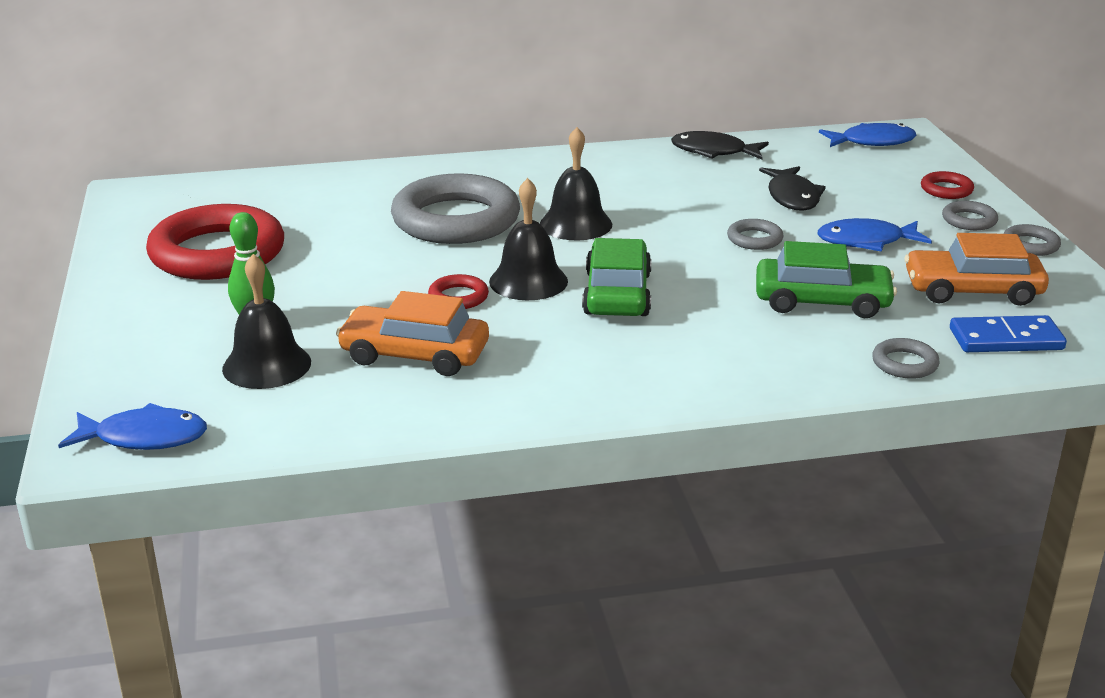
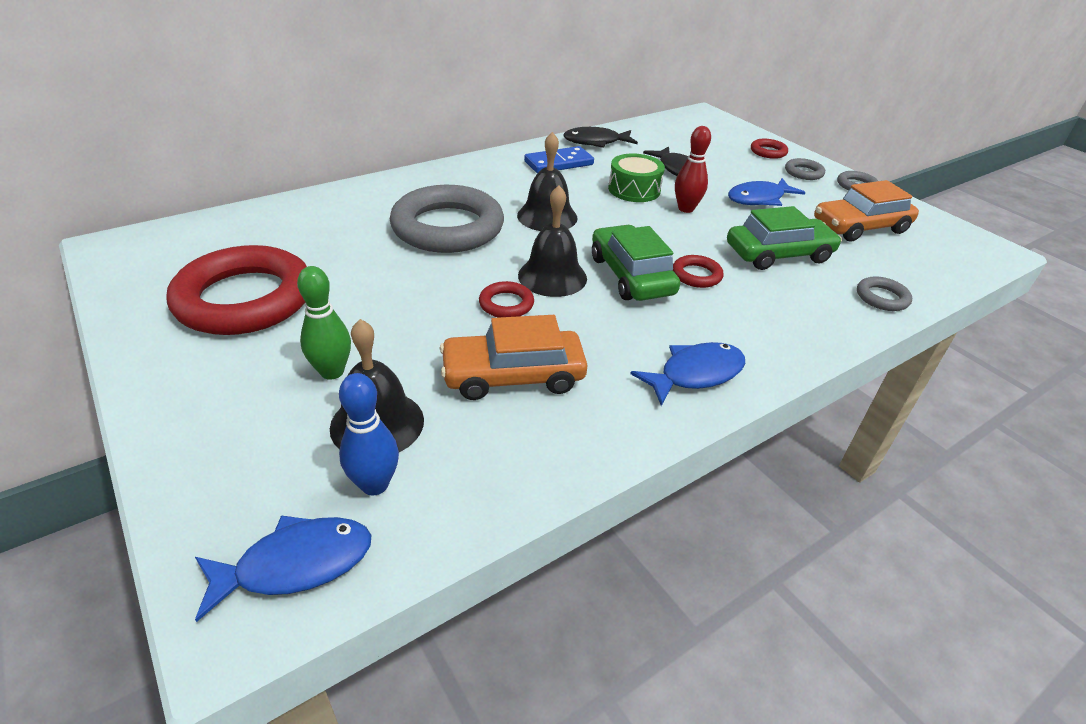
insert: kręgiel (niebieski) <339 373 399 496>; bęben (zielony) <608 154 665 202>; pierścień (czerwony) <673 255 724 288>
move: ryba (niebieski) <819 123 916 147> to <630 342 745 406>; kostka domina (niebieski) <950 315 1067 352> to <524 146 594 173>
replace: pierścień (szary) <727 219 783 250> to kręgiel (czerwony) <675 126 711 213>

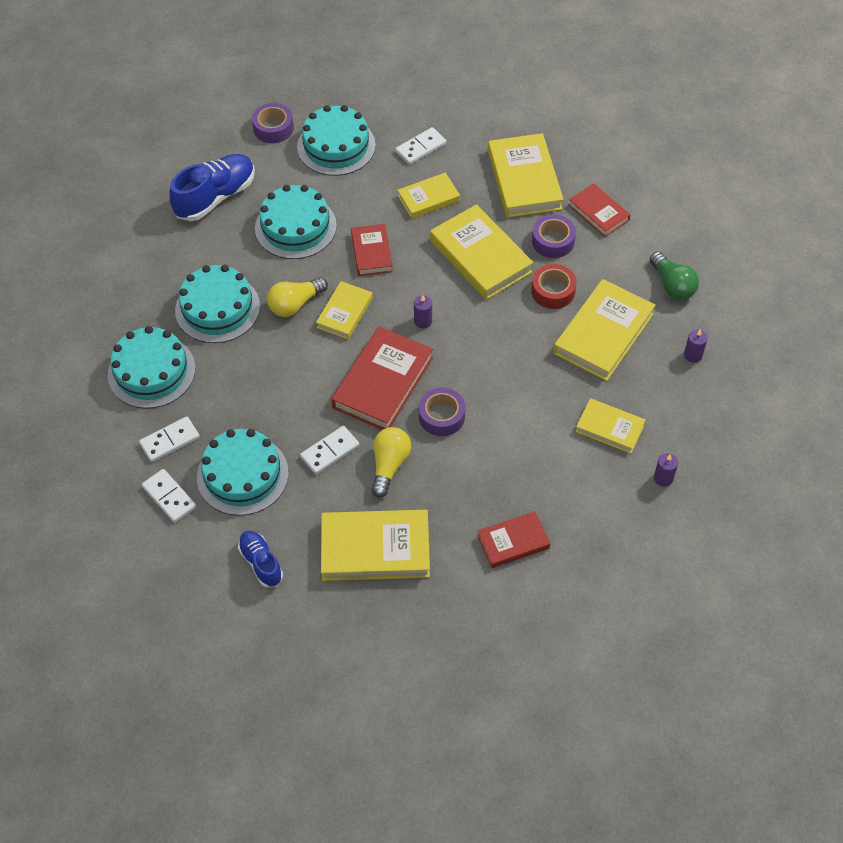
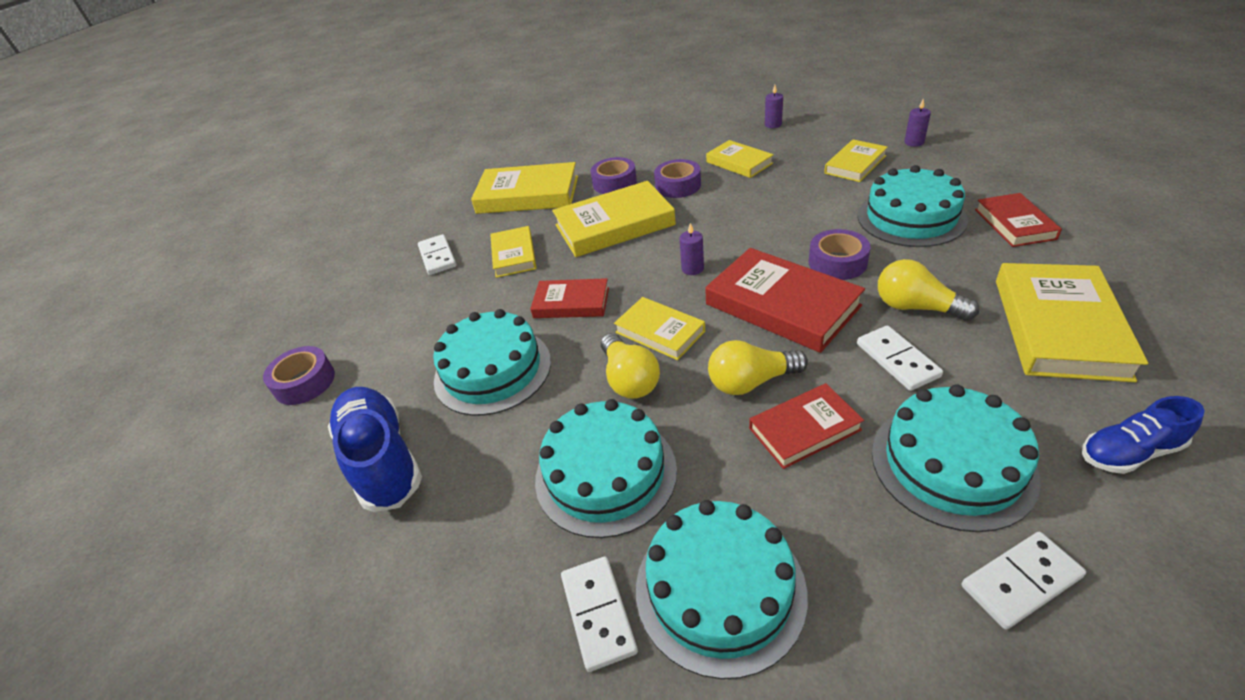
delete: żarówka (zielony) <650 251 699 300>
insert: żarówka (żółty) <708 340 808 395>
move: kostka domina (biały) <139 417 200 462> to <561 557 638 672>; tort (turkusowy) <297 105 376 176> to <857 165 968 247>; książka (czerwony) <568 183 630 237> to <749 383 864 469>
recolor: taśma klejąca (czerwony) <531 264 577 309> to taśma klejąca (fioletowy) <654 159 701 198>
resize: książka (żółty) <553 279 655 381> = <706 140 774 178> x0.59

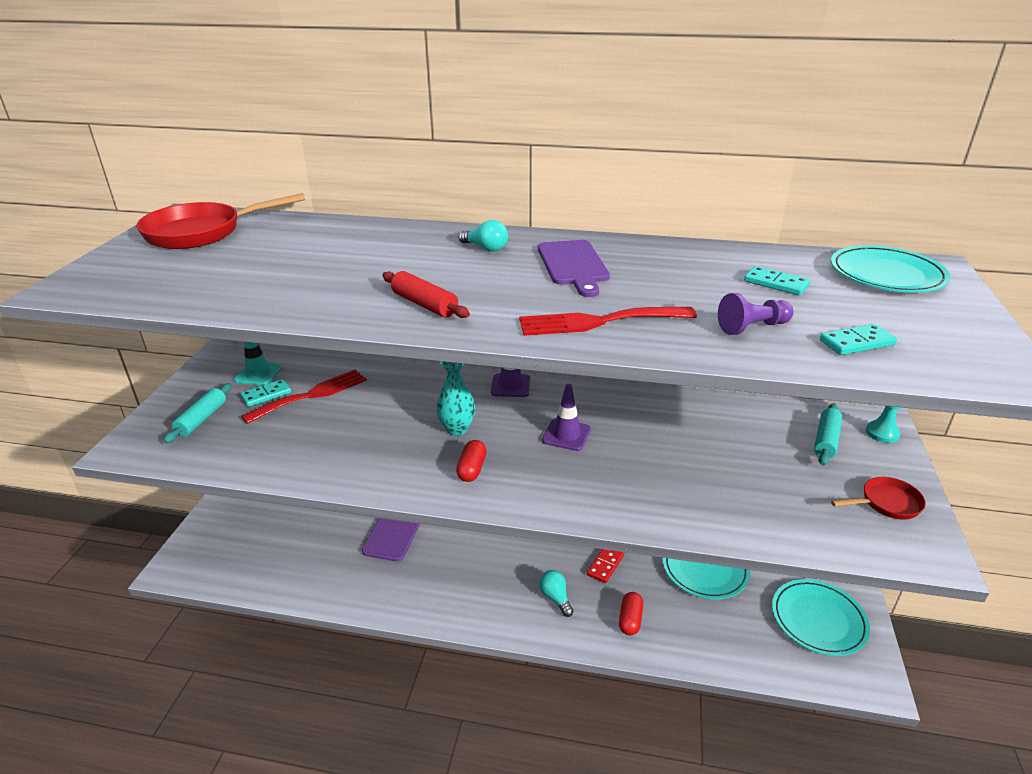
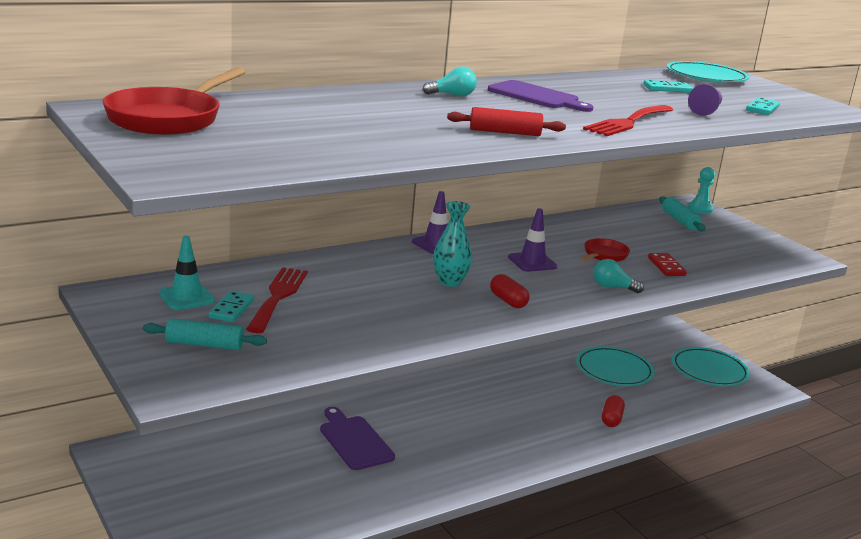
move: żarówka (turkusowy) <539 570 573 617> to <593 259 644 293>; kostka domina (czerwony) <587 549 624 583> to <648 253 687 276>; patelnia (czerwony) <831 477 926 519> to <580 238 630 262>
rotate: wałek do ciasta (turkusowy) <164 383 232 443> = <143 319 267 350> 60 degrees counterclockwise; kapsułka (czerwony) <619 592 643 635> = <602 395 625 427> 45 degrees clockwise

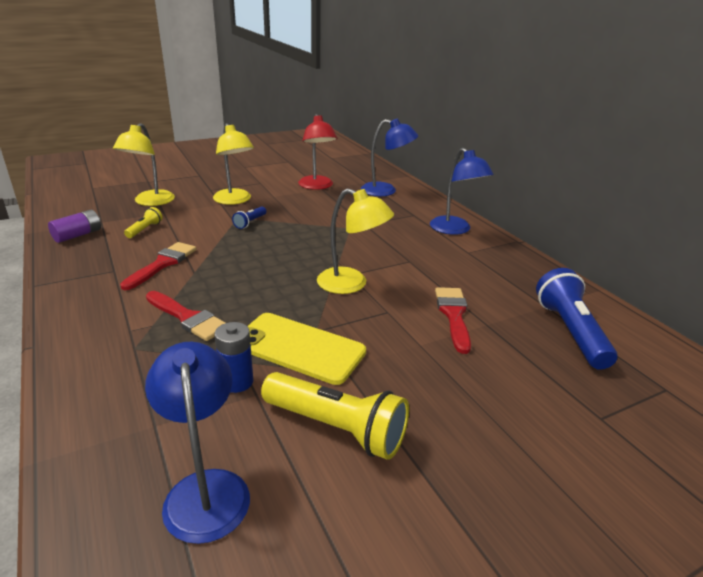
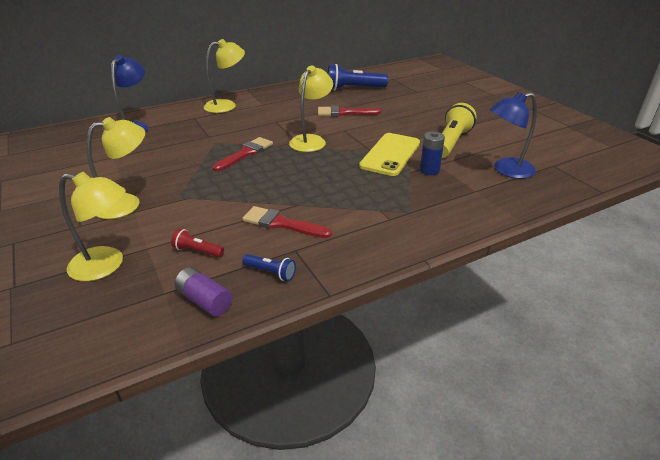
delete: lampka (czerwony) <298 114 337 190>
move: pędzel (czerwony) <146 291 226 341> to <212 137 273 171>; latarka (niebieski) <232 206 266 229> to <242 254 296 281>
recolor: latarka (żółty) <124 207 163 238> to latarka (czerwony) <171 229 224 257>; lampka (niebieski) <430 148 494 235> to lampka (żółty) <203 39 245 113>

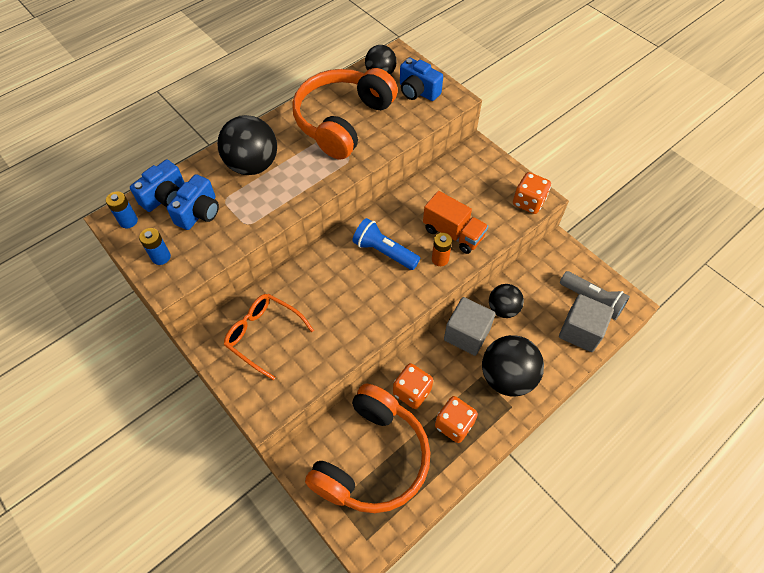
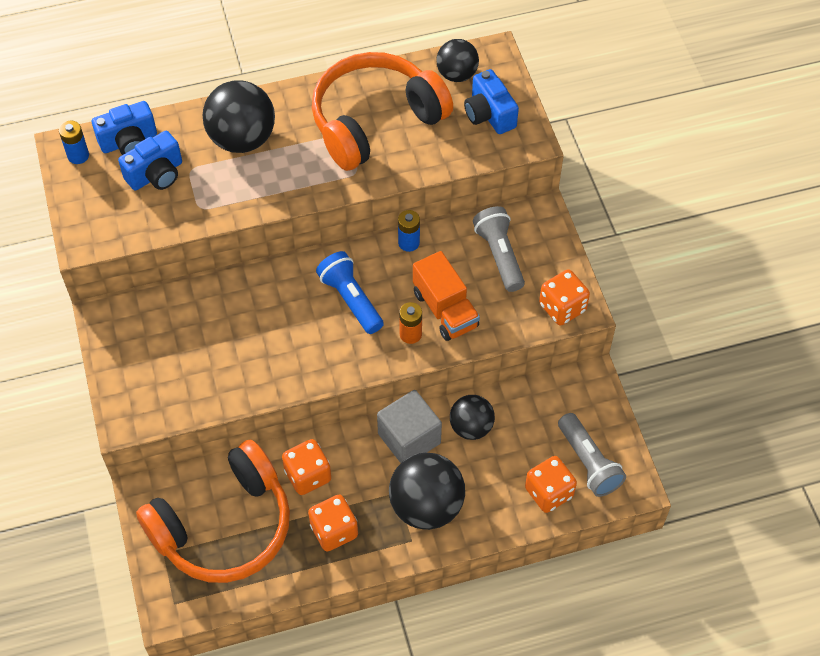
delete: okulary (pomarańczowy) <224 294 314 380>
insert: latarka (szary) <473 206 525 292>
move: bateria (niebieski) <139 228 171 265> to <398 210 420 252>
replace: sześcian (szary) <559 294 614 352> to kostka do gry (pomarańczowy) <525 456 577 513>

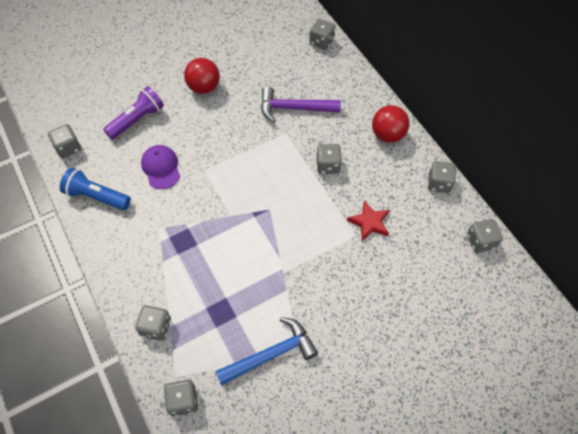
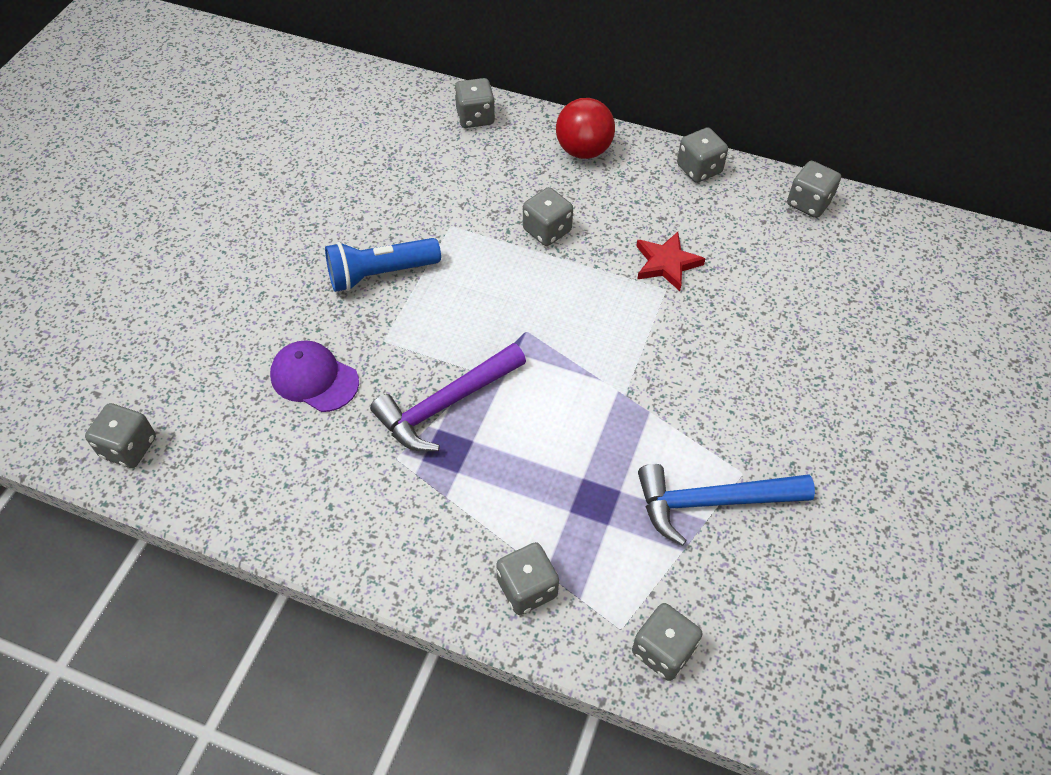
delete: latarka (fioletowy) <103 86 164 139>; piłka (czerwony) <184 58 220 94>
move: latarka (niebieski) <60 168 131 210> to <325 238 441 292>; młotek (fioletowy) <261 87 341 123> to <370 343 526 451>; kostka do gry (szary) <309 19 335 50> to <454 78 495 128>
rotate: młotek (niebieski) <215 317 318 386> = <638 464 815 546> 120 degrees counterclockwise

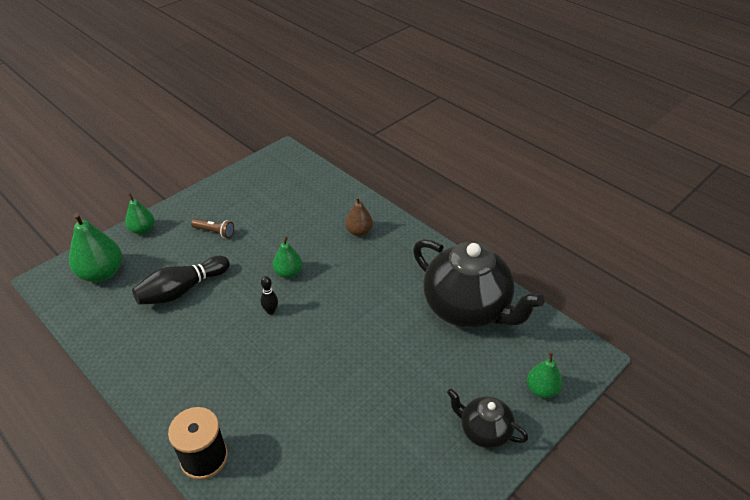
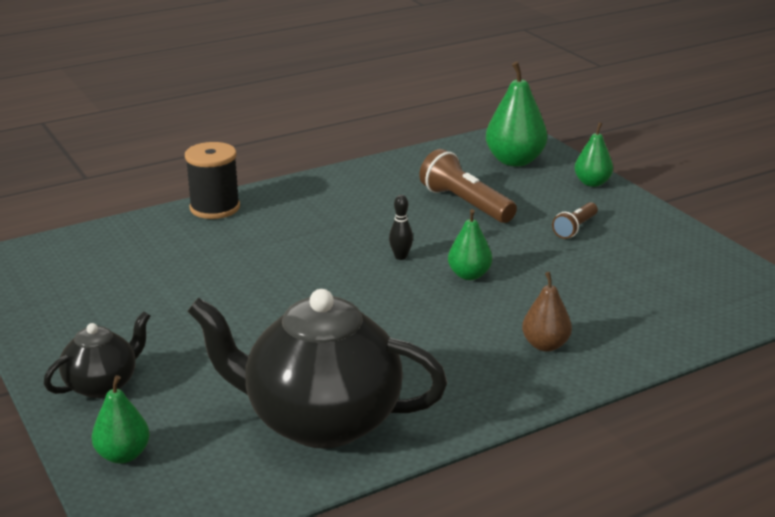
replace: kręgiel (czarny) <132 256 230 305> to latarka (brązowy) <419 149 517 223>
rotate: imbryk (czarny) <413 239 545 328> = <187 289 447 449> 45 degrees clockwise

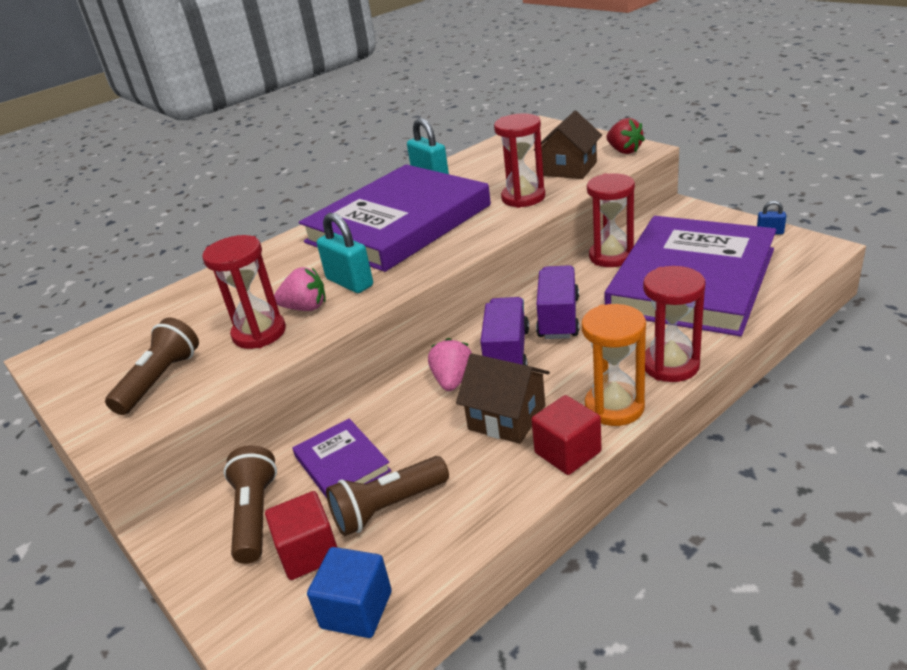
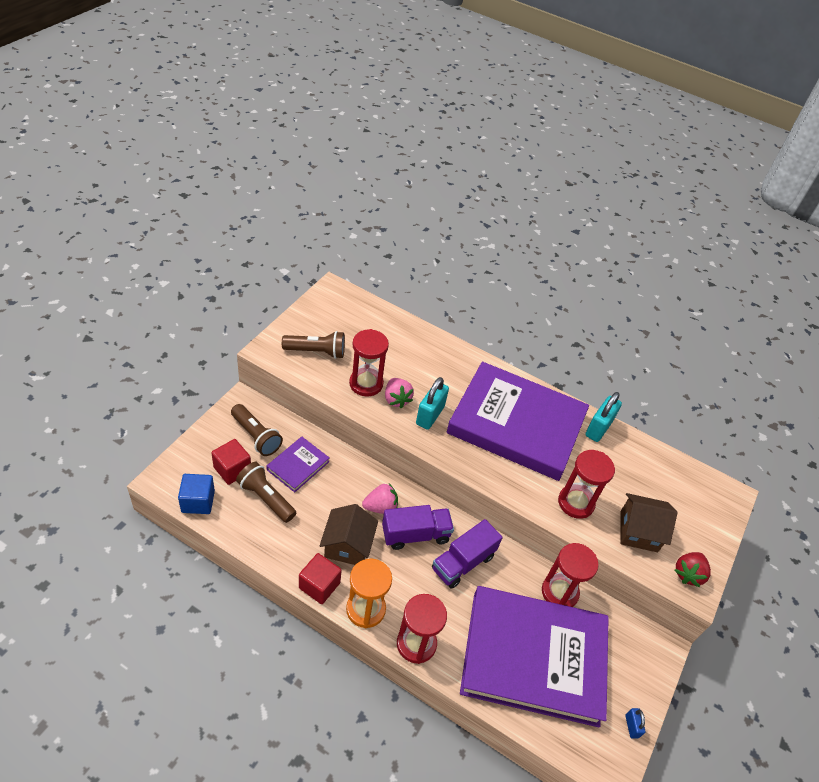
rotate: latarka (brązowy) <224 445 277 564> = <231 404 283 456> 75 degrees clockwise; ciężarówka (fioletowy) <536 265 579 339> = <432 519 503 589> 150 degrees clockwise

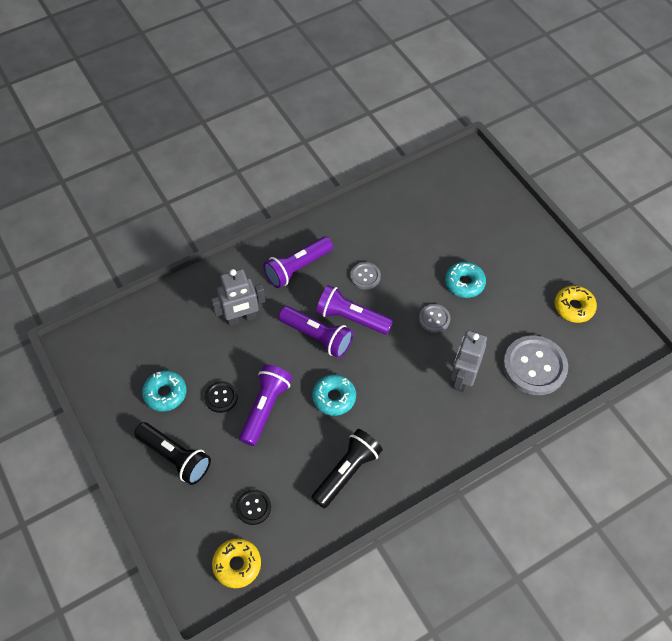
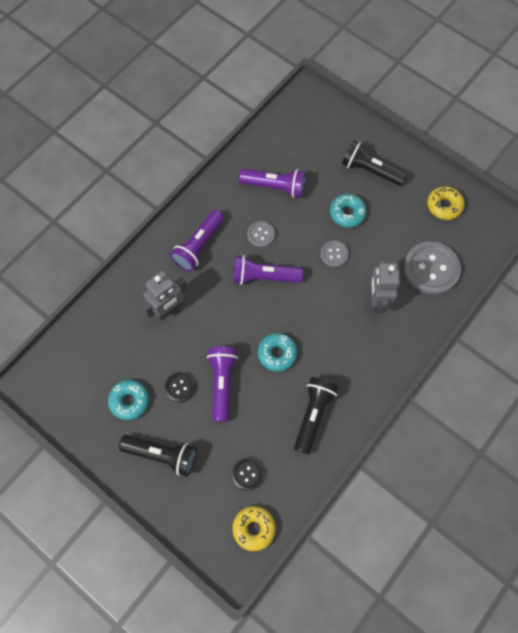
insert: latarka (czarny) <342 140 408 186>
move: latarka (fioletowy) <279 306 353 358> to <239 169 306 198>

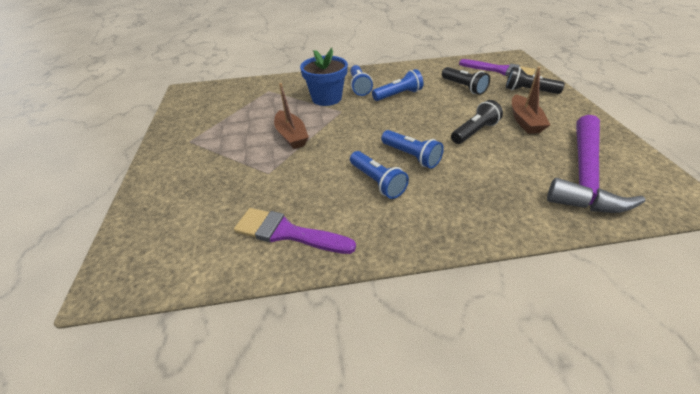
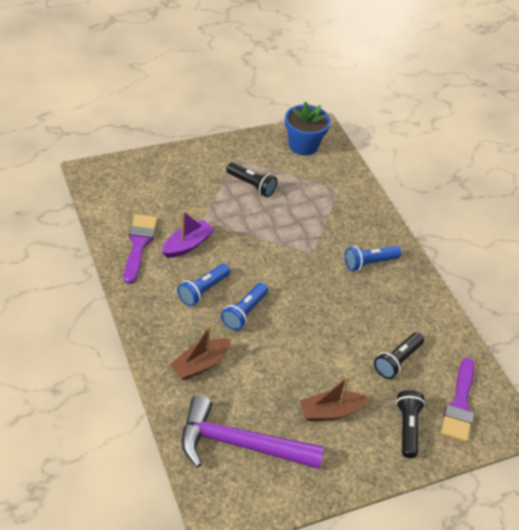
delete: latarka (niebieski) <372 69 424 101>
insert: łódka (fioletowy) <162 211 215 258>
move: łódka (brązowy) <274 83 309 149> to <169 325 231 380>; doniczka (niebieski) <300 48 348 106> to <285 102 330 155>; latarka (czarny) <451 100 503 144> to <226 162 277 197>

